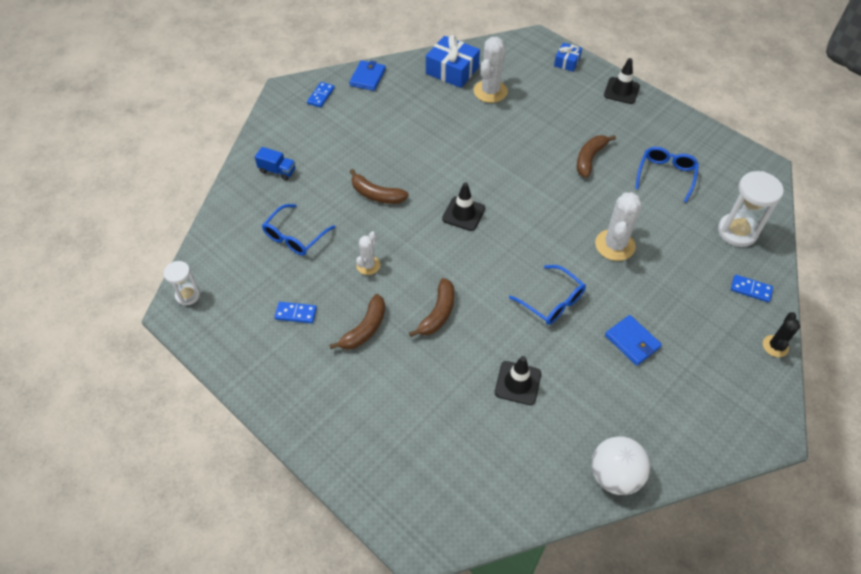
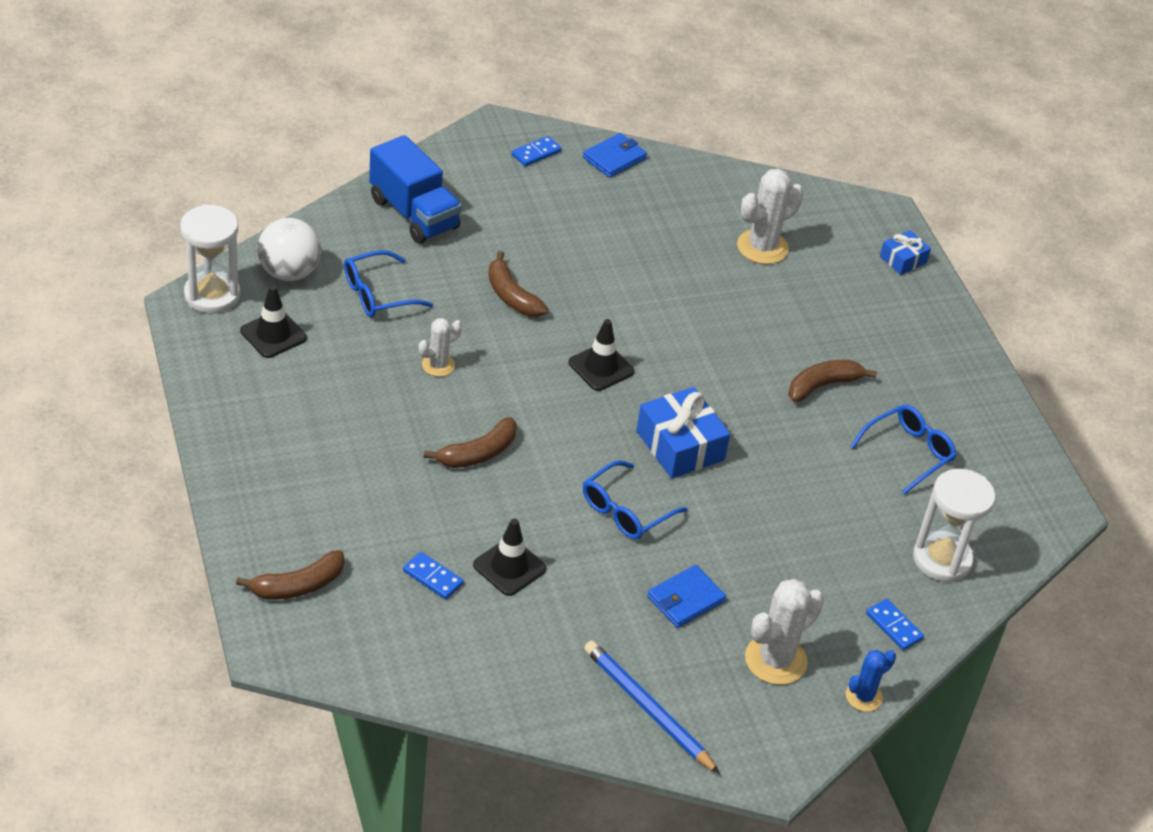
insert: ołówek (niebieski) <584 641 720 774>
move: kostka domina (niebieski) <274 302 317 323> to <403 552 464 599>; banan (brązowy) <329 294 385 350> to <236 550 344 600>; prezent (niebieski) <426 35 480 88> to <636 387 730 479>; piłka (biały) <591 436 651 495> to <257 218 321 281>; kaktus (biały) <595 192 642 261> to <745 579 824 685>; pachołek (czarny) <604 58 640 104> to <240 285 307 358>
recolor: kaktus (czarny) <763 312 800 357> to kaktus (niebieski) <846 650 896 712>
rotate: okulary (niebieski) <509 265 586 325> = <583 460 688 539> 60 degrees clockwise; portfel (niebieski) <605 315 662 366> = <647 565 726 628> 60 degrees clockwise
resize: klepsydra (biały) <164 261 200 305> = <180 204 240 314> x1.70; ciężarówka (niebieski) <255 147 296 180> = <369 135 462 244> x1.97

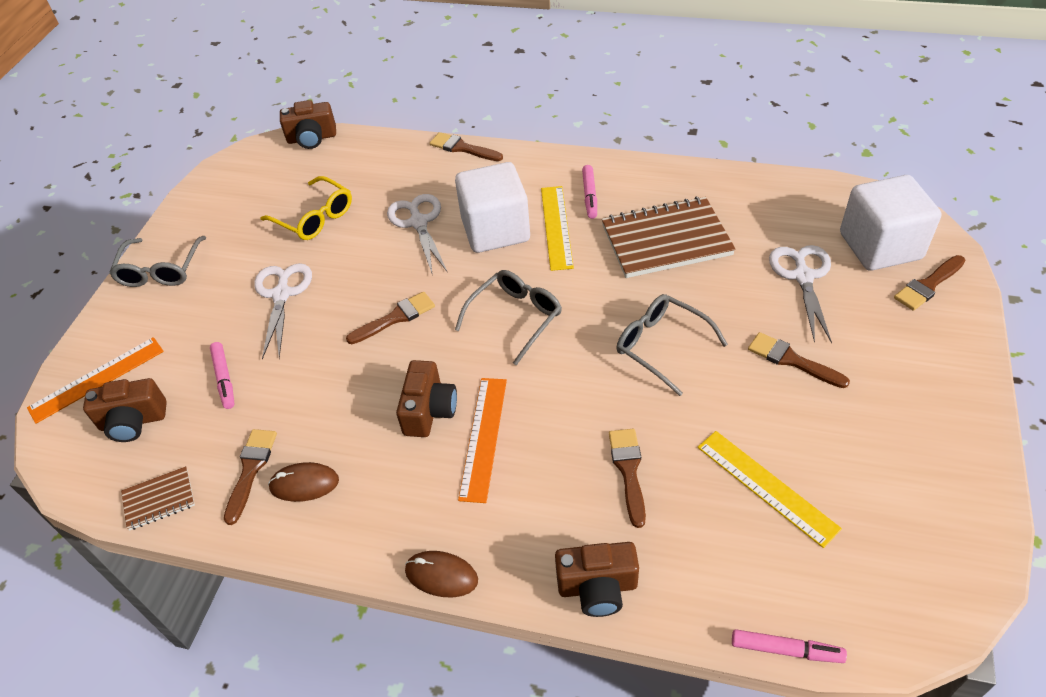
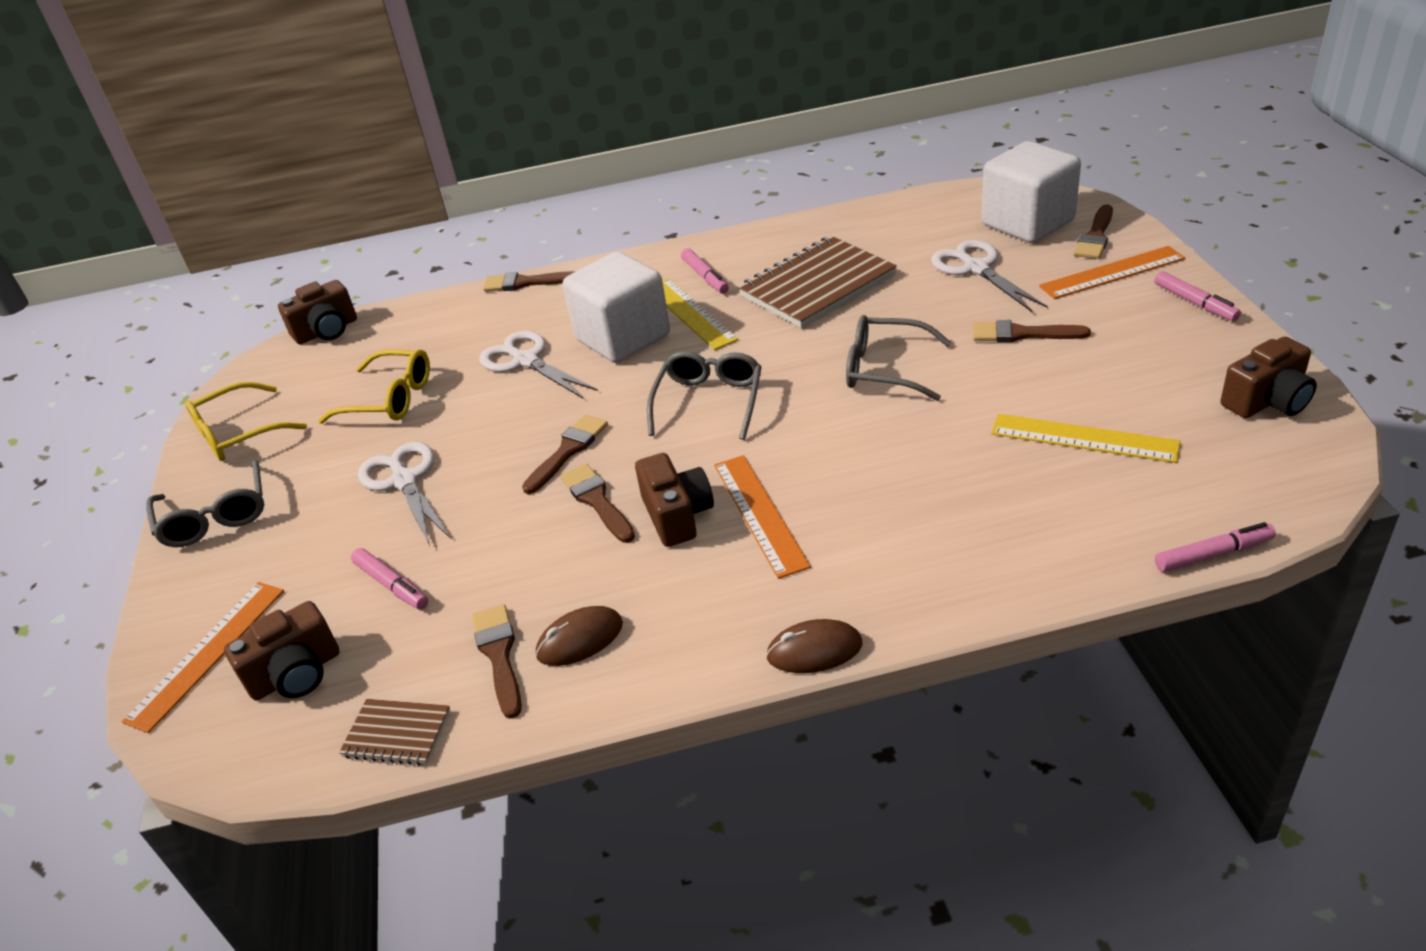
insert: okulary (żółty) <185 382 307 461>; linijka (pomarańczowy) <1039 246 1185 299>; flamaster (różowy) <1155 271 1241 321>
move: aparat fotograficzny (brązowy) <555 542 639 617> to <1221 337 1317 418>; pędzel (brązowy) <609 429 646 528> to <560 463 635 543>
rotate: zeszyt (brązowy) <121 466 195 531> = <339 699 450 765> 60 degrees clockwise

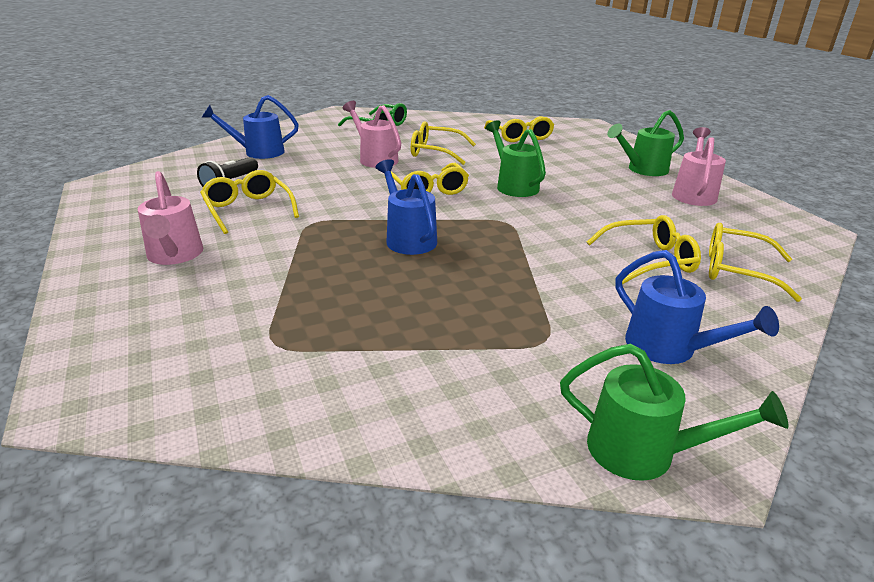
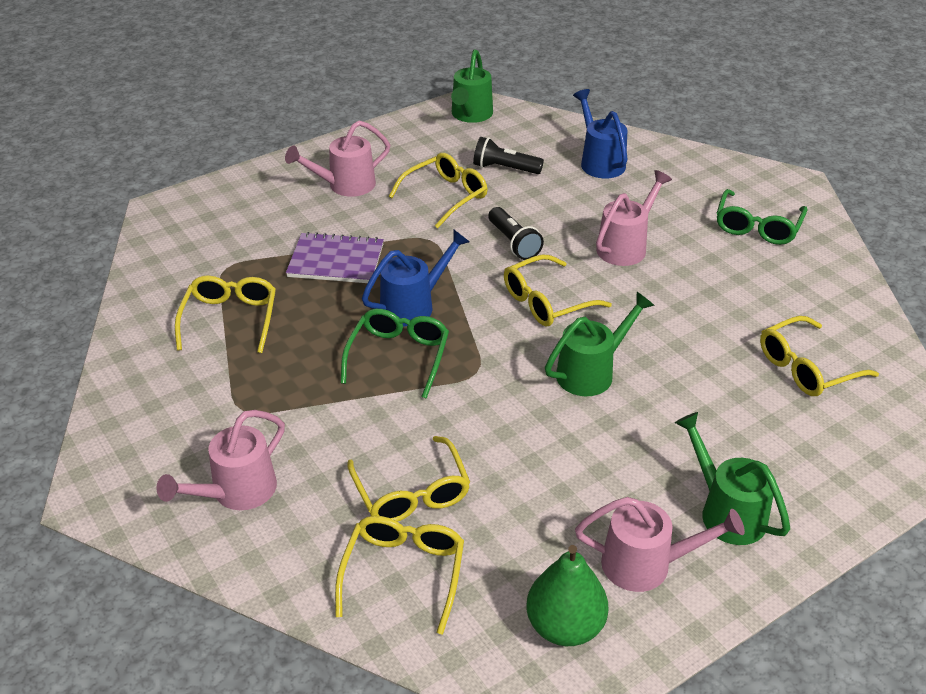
insert: zeszyt (fioletowy) <286 232 384 283>; okulary (zielony) <341 309 449 398>; latarka (czarny) <488 207 544 260>; gruszka (zielony) <526 545 608 646>
move: okulary (żółty) <411 121 476 165> to <175 275 276 353>; konewka (zielony) <560 344 788 481> to <451 49 493 123>
recolor: konewka (niebieski) <615 250 779 364> to konewka (różowy) <156 410 285 510>

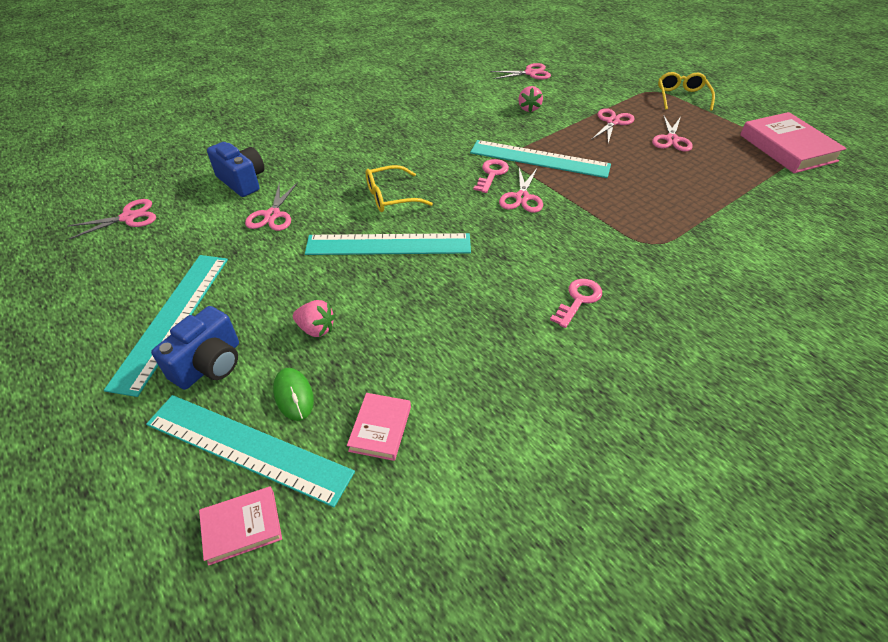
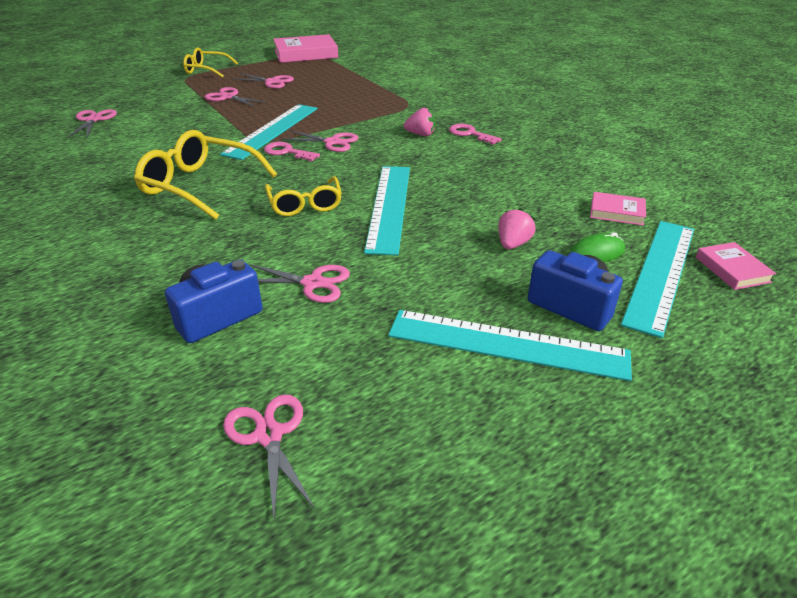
insert: okulary (żółty) <134 130 277 220>
move: truskawka (różowy) <518 86 543 112> to <404 108 436 136>

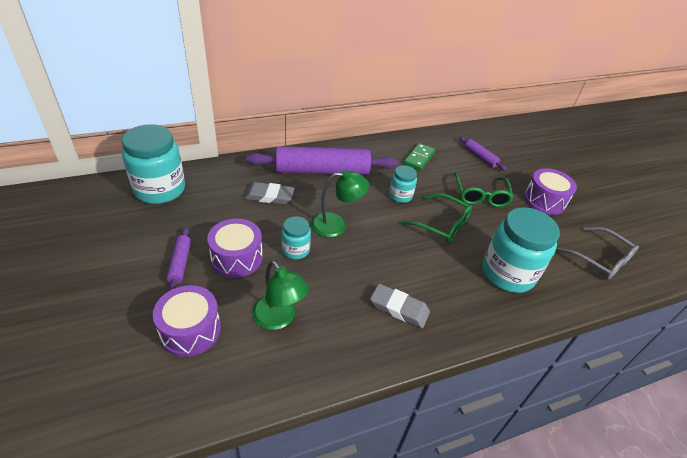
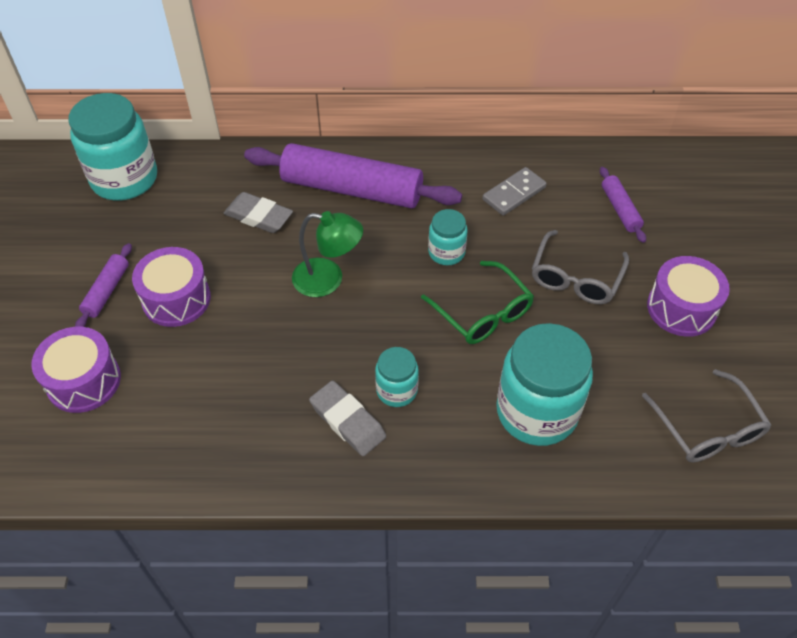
delete: lampka (zielony) <252 260 309 330>
move: słoik (turkusowy) <281 217 311 259> to <375 347 419 407>
recolor: kostka domina (zielony) <404 143 435 171> to kostka domina (szary) <483 167 547 216>; okulary (zielony) <454 172 514 207> to okulary (szary) <532 230 629 304>

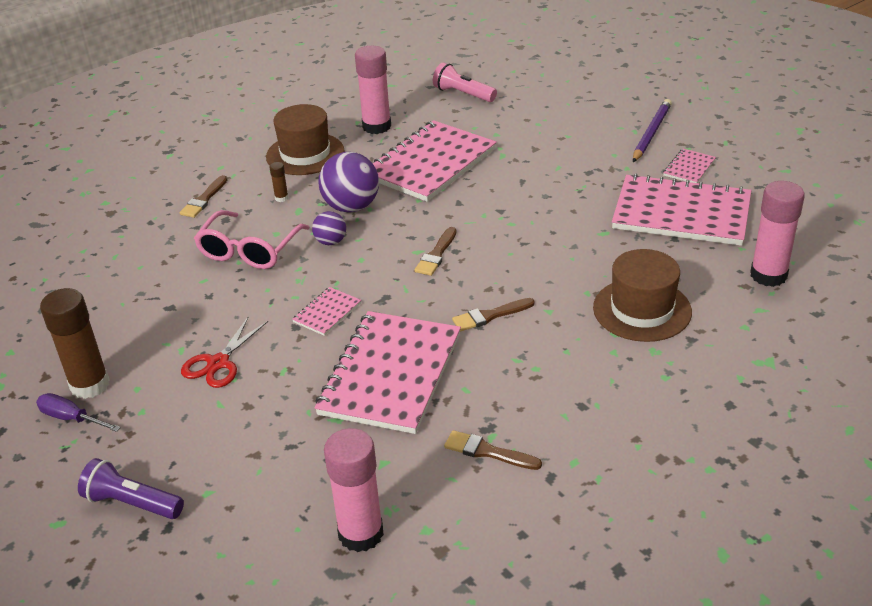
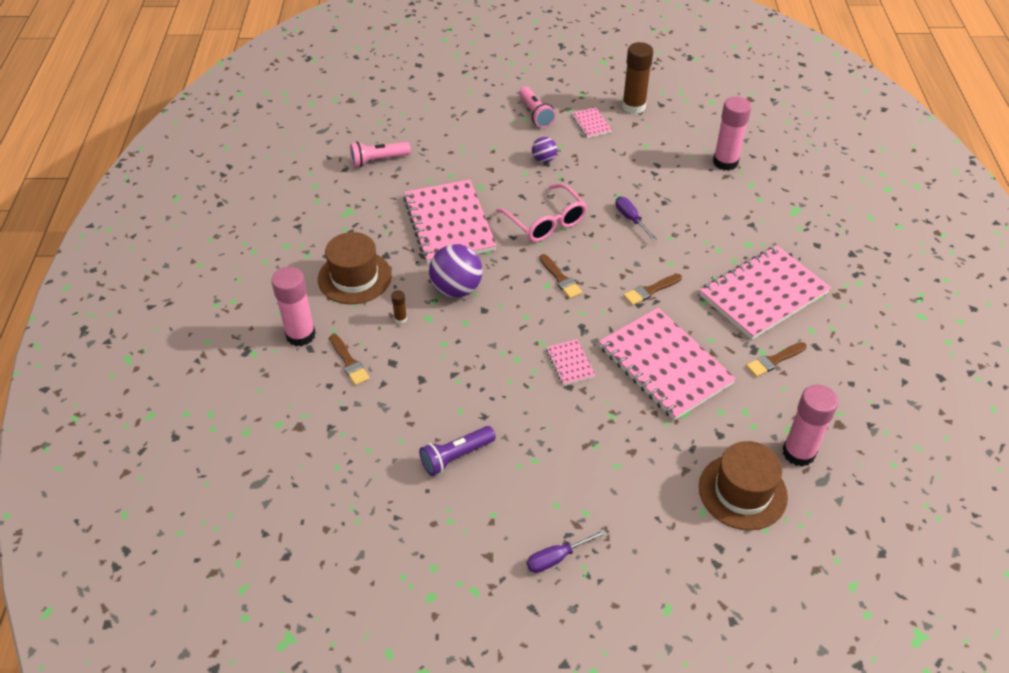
delete: nożyczki (czerwony) <181 316 268 388>
insert: śrubokręt (fioletowy) <615 197 657 240>
move: klej w sztyfcie (brązowy) <40 288 110 399> to <622 42 653 114>; latarka (fioletowy) <78 458 184 519> to <419 426 496 476>; okulary (różowy) <194 210 310 269> to <496 183 587 242>; piłka (fioletowy) <312 211 346 245> to <532 137 557 163>; klej w sztyfcie (różowy) <355 46 391 134> to <271 267 316 346>; kapelusz (brązowy) <593 249 692 342> to <699 441 788 530>; zeszyt (różowy) <612 174 751 246> to <700 245 831 340>
replace: ołówek (fioletowy) <633 99 672 162> to latarka (różowy) <519 86 556 128>
rotate: pędzel (brązowy) <452 298 535 331> = <623 274 682 305> 45 degrees clockwise

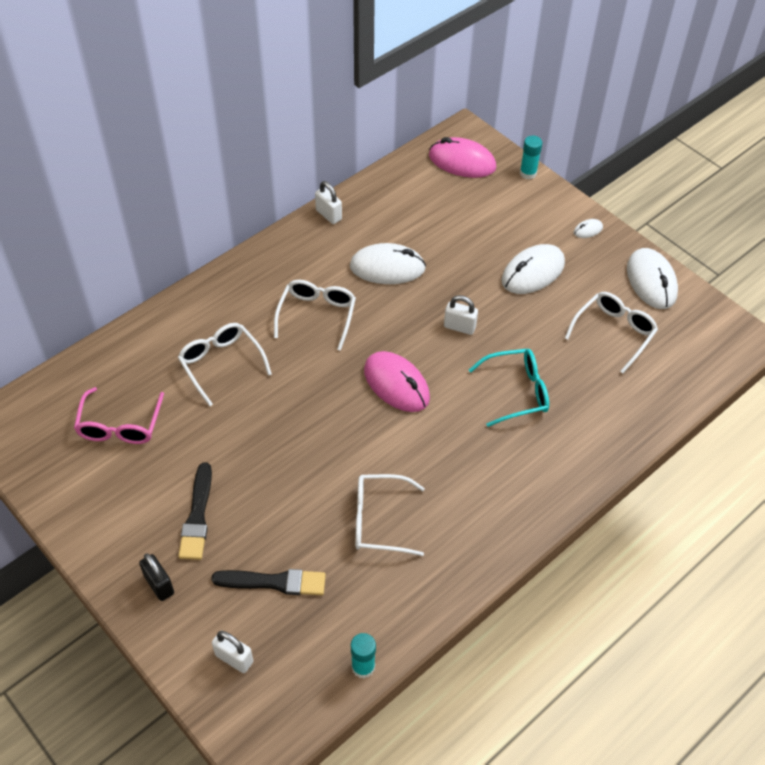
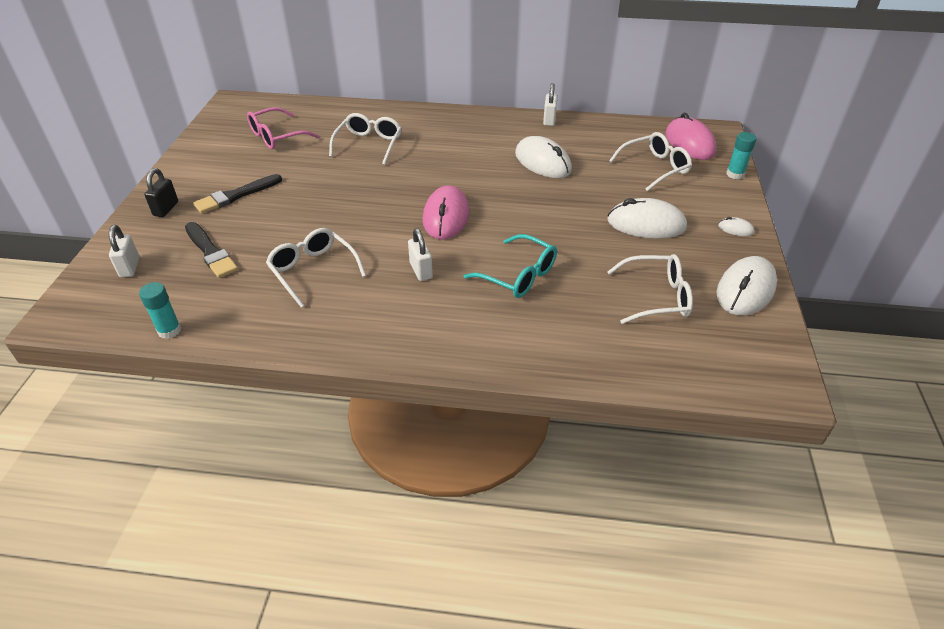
move: okulary (biały) <274 280 356 351> to <609 132 692 191>; kłódka (biały) <444 295 478 335> to <408 228 433 281>

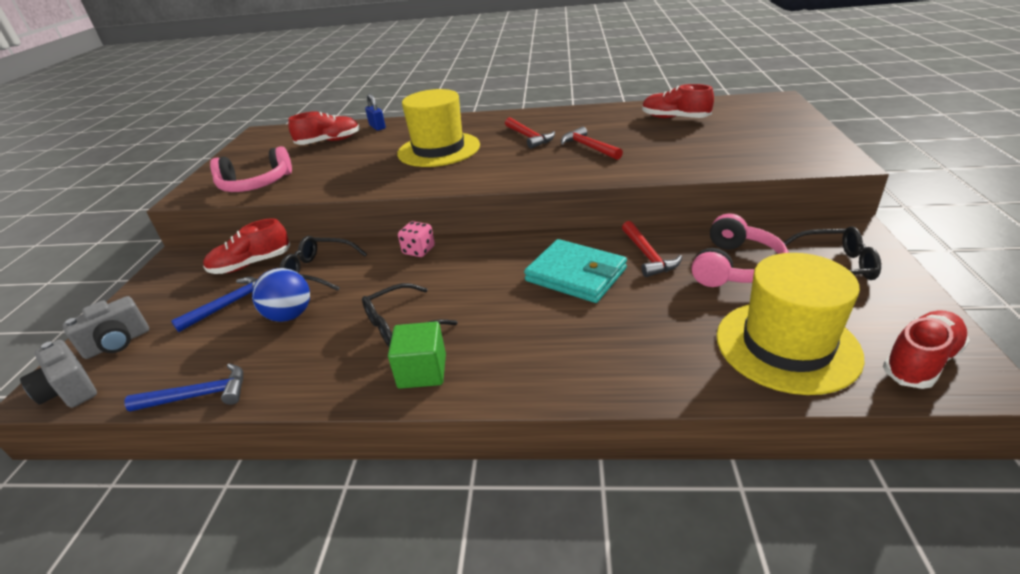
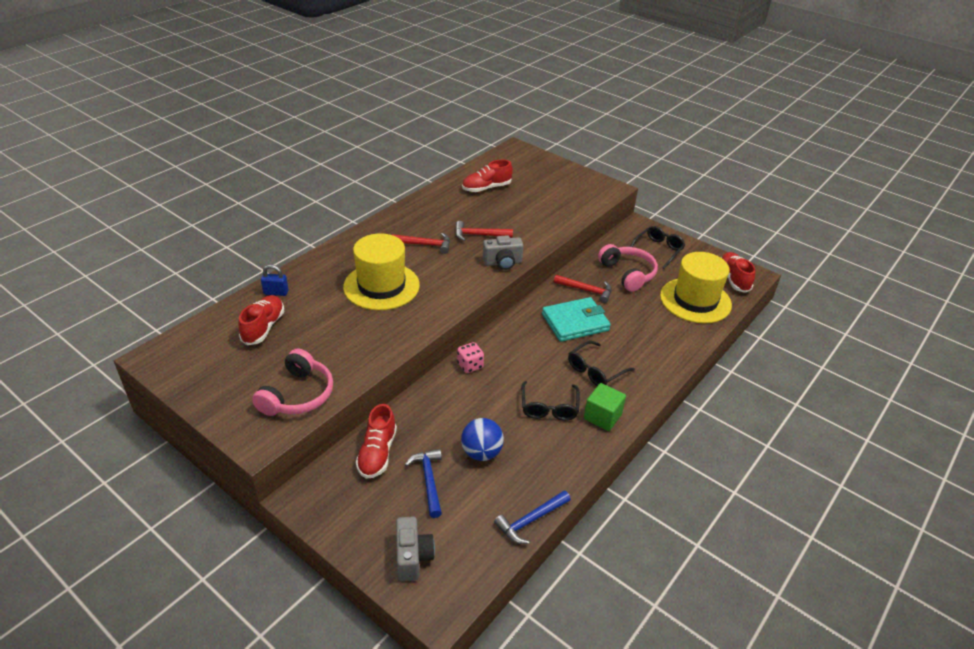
move: aparat fotograficzny (szary) <20 340 97 408> to <483 235 524 270>; okulary (czarny) <280 236 367 291> to <568 341 635 386>
rotate: młotek (niebieski) <125 363 243 412> = <494 490 571 544> 150 degrees counterclockwise

